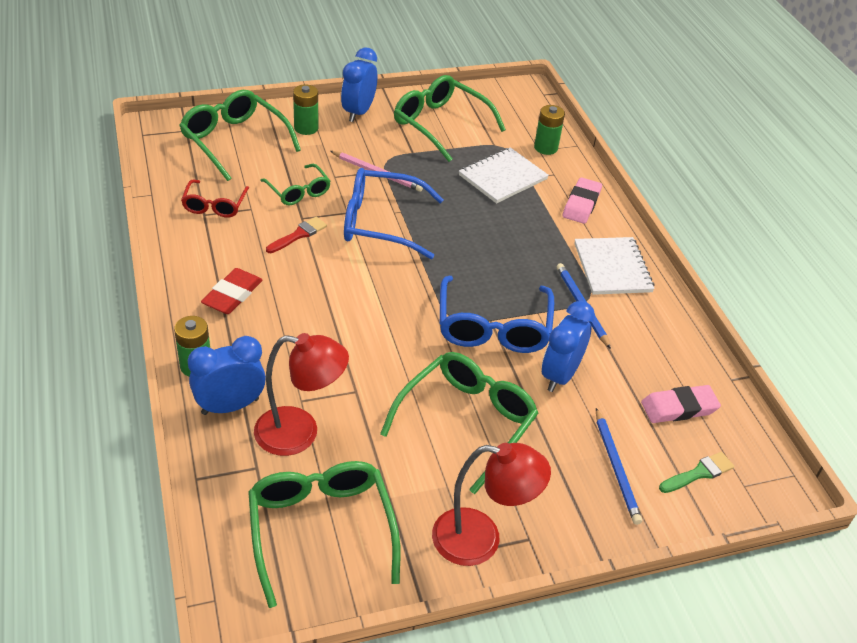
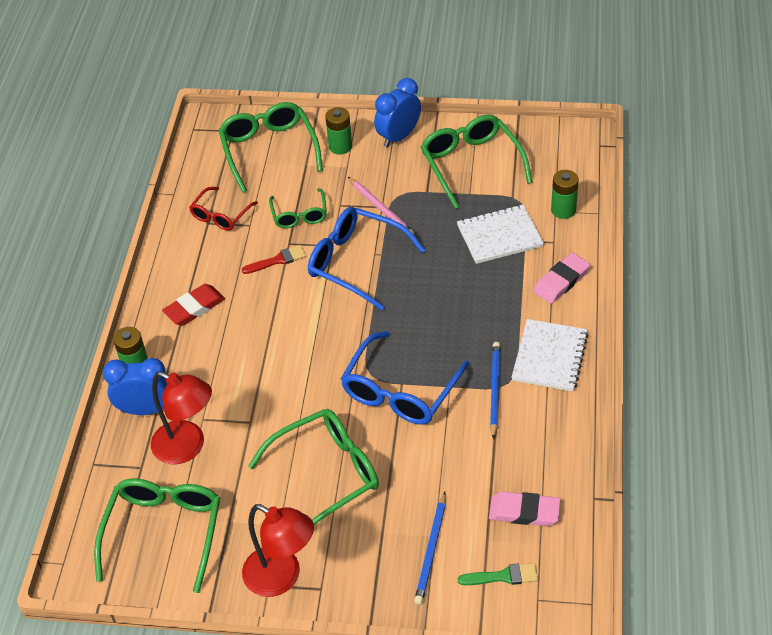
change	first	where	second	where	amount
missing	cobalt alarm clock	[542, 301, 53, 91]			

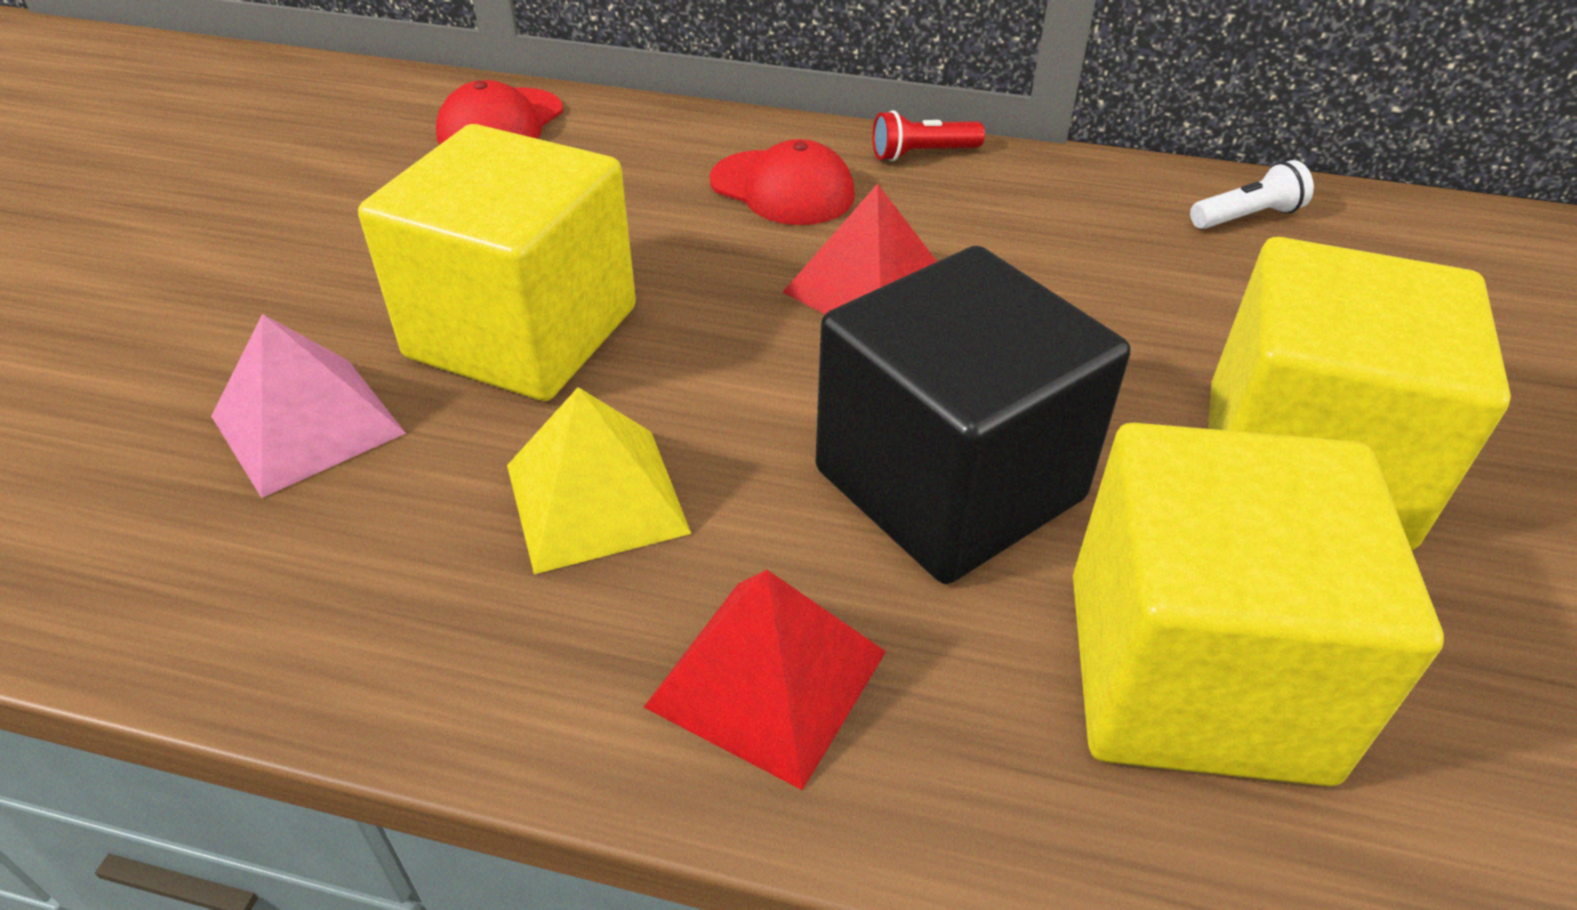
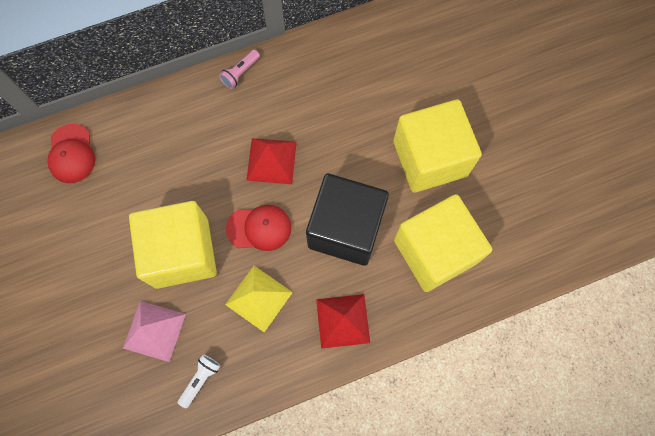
change	first	where	second	where	amount
relocated	scarlet baseball cap	[710, 139, 145, 86]		[226, 205, 65, 46]	
relocated	snow-white torch	[1190, 160, 124, 69]		[178, 355, 42, 53]	
colour	scarlet torch	[872, 110, 113, 51]	rose-pink torch	[219, 49, 41, 40]	

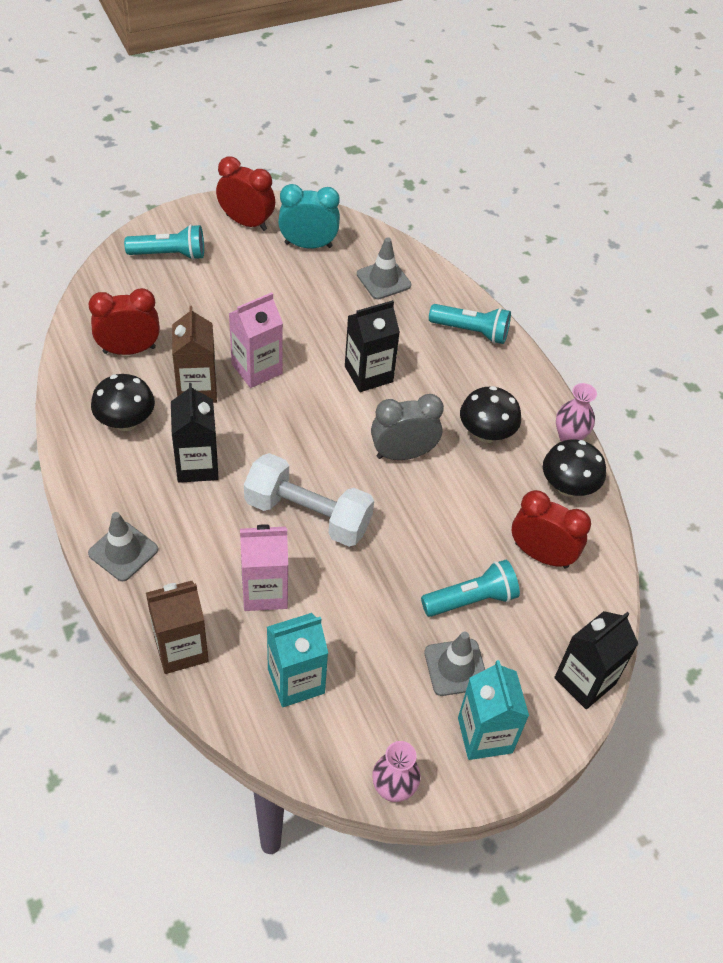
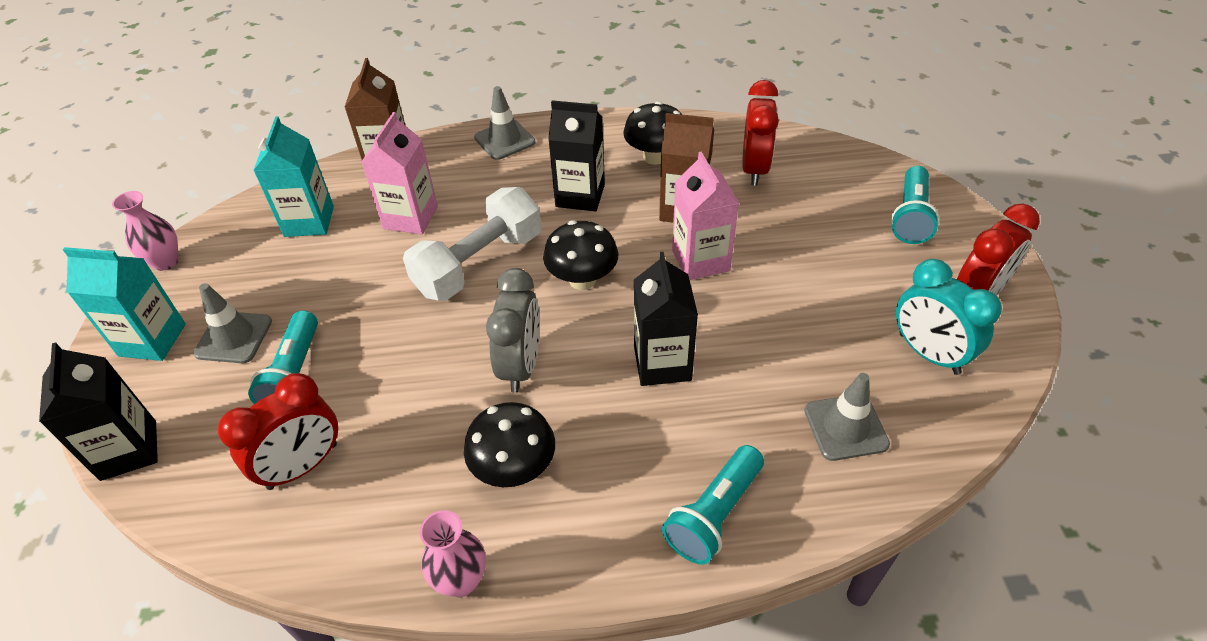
change	first	where	second	where	amount
relocated	black toadstool	[543, 440, 63, 57]		[543, 220, 75, 70]	
spun	turquoise alarm clock	[278, 184, 62, 64]		[896, 259, 106, 116]	120 degrees clockwise

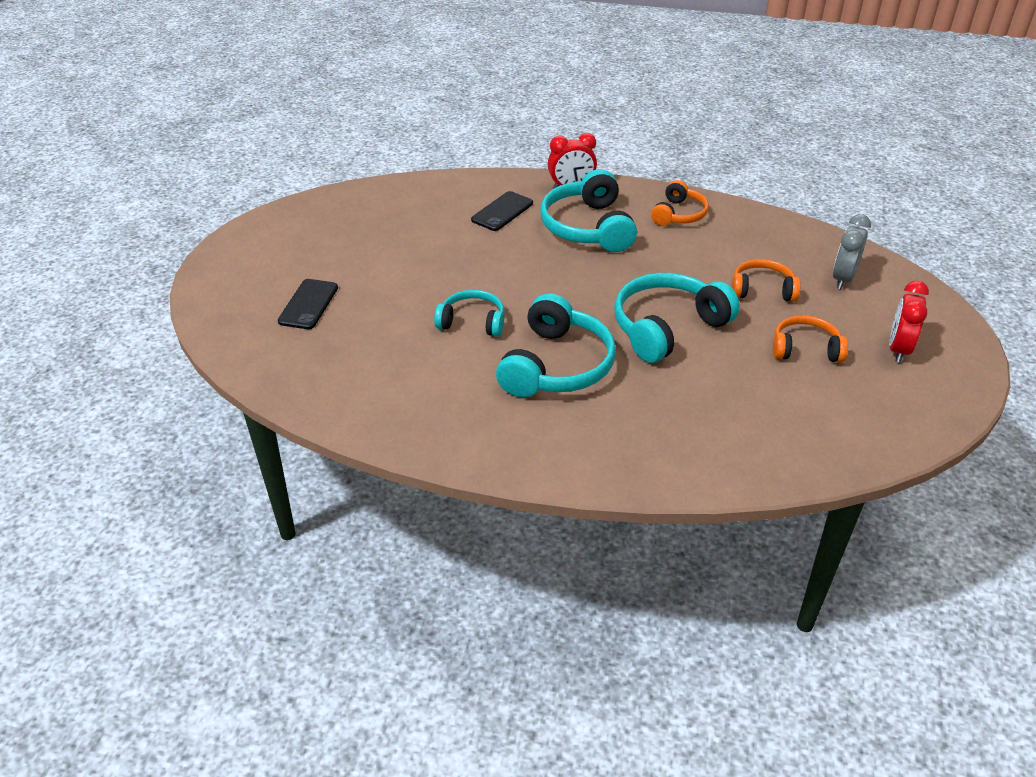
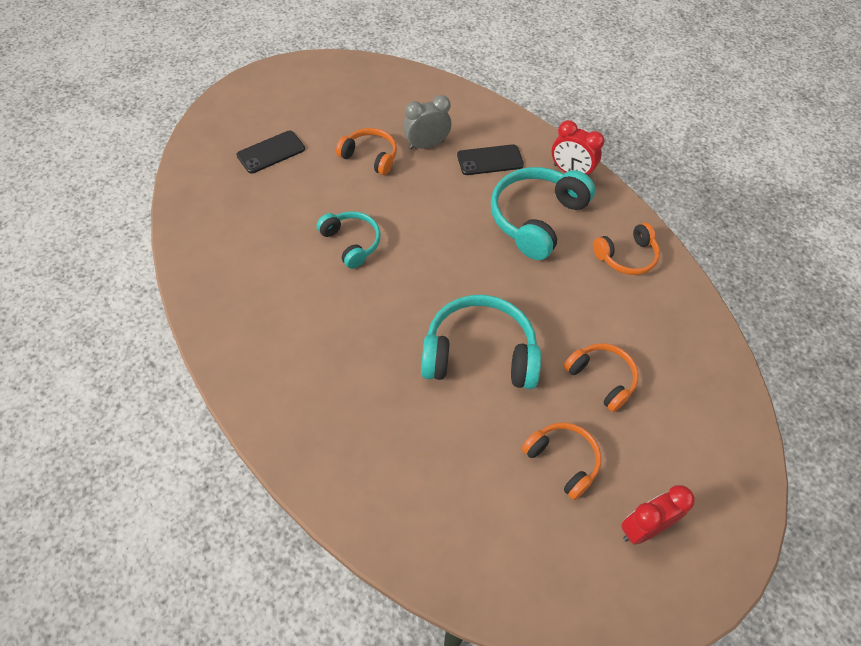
change	first	where	second	where	amount
missing	turquoise headset	[496, 293, 120, 104]			
appeared			bright orange headset	[336, 128, 61, 47]	
relocated	gray alarm clock	[833, 214, 38, 75]		[403, 95, 48, 55]	

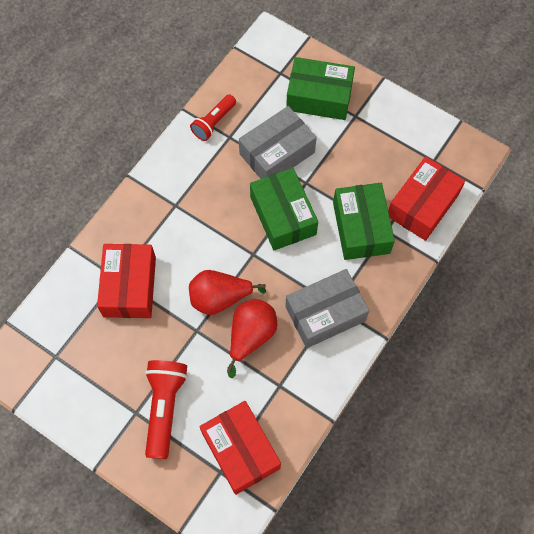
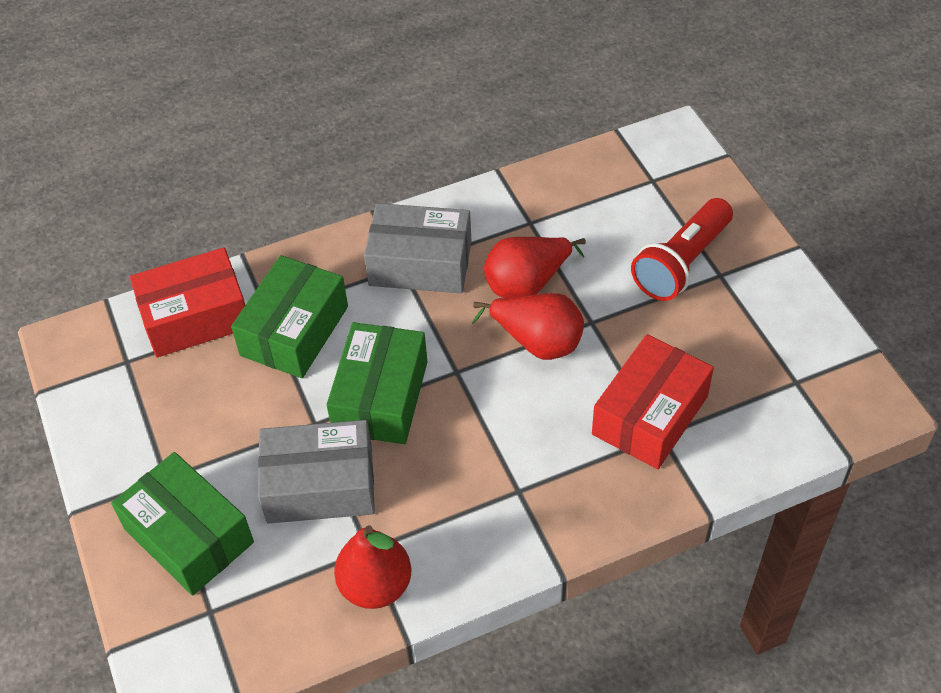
change	first	where	second	where	amount
missing	scarlet parcel	[200, 401, 81, 94]			
exchanged	scarlet torch	[190, 94, 46, 47]	scarlet toy pear	[334, 525, 77, 84]	

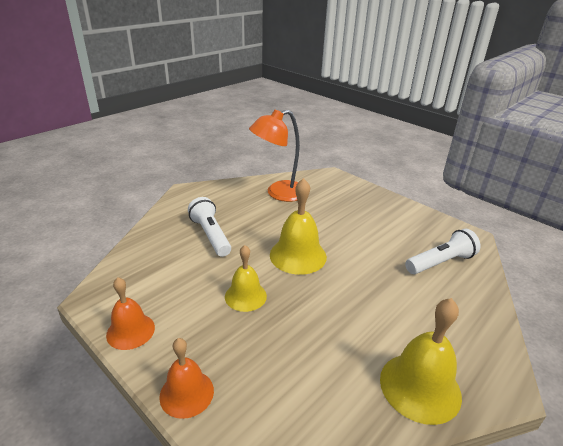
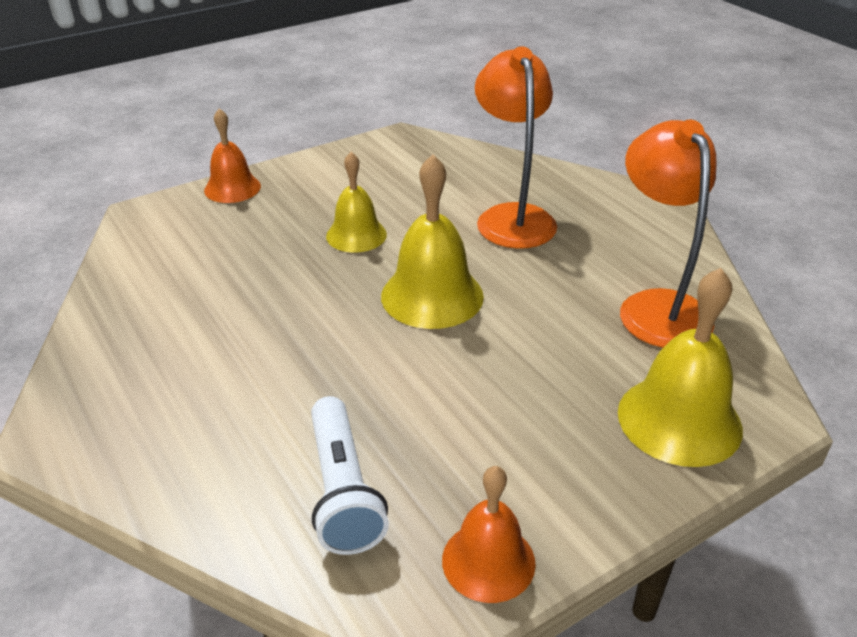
change	first	where	second	where	amount
relocated	bright orange school bell	[106, 277, 49, 73]		[442, 466, 94, 137]	
relocated	bright yellow school bell	[380, 298, 82, 127]		[618, 268, 125, 199]	
exchanged	snow-white torch	[188, 197, 43, 60]	bright orange desk lamp	[475, 46, 82, 203]	

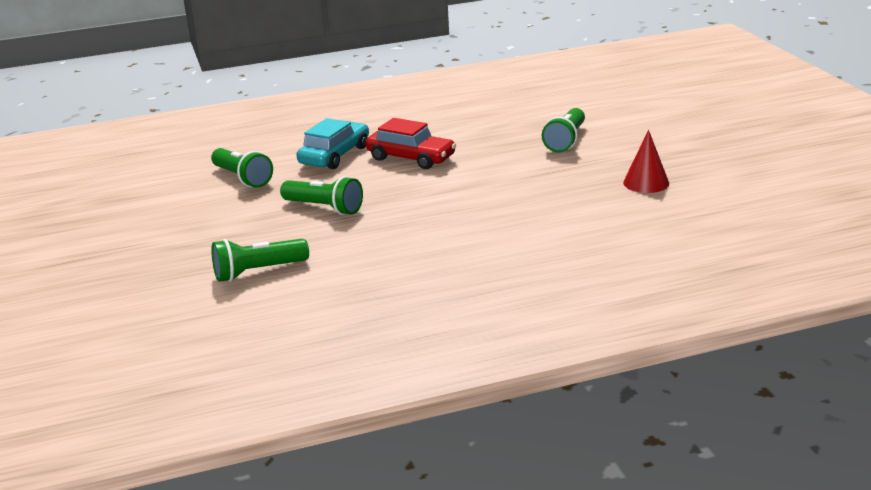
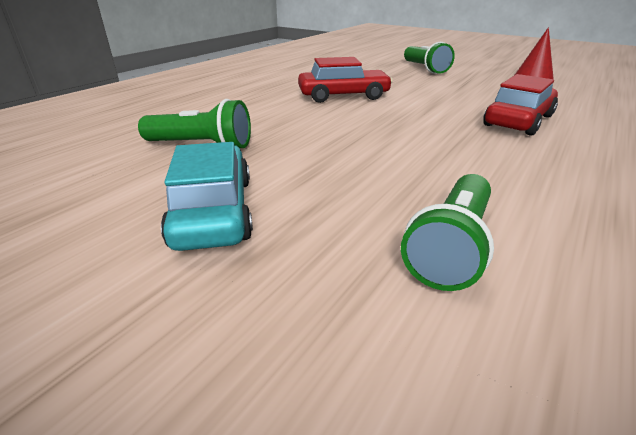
change	first	where	second	where	amount
missing	emerald torch	[280, 176, 83, 39]			
appeared			scarlet car	[483, 74, 75, 62]	
relocated	turquoise car	[296, 118, 73, 51]		[161, 142, 92, 109]	

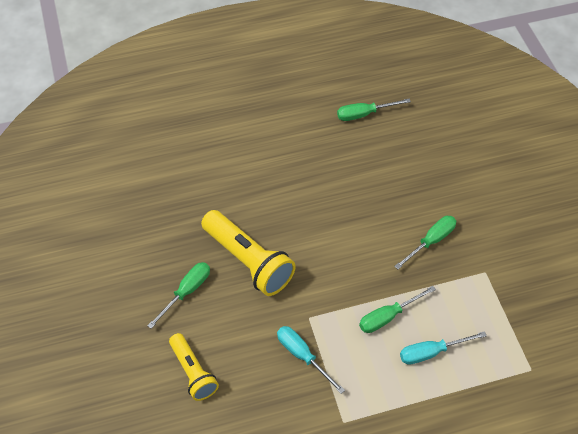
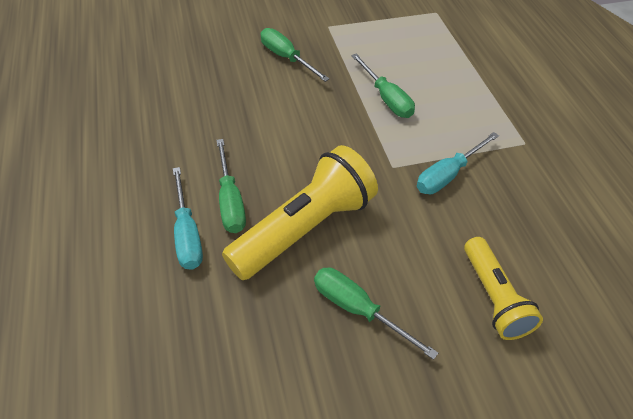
change	first	where	second	where	amount
relocated	emerald hand screwdriver	[337, 99, 74, 22]		[216, 139, 30, 94]	
relocated	turquoise hand screwdriver	[400, 331, 87, 34]		[173, 167, 30, 103]	
spun	bright yellow torch	[169, 333, 50, 68]		[464, 237, 79, 103]	105 degrees clockwise

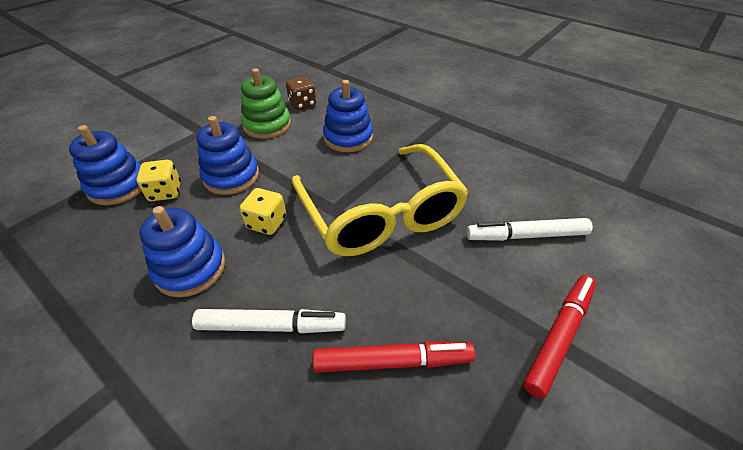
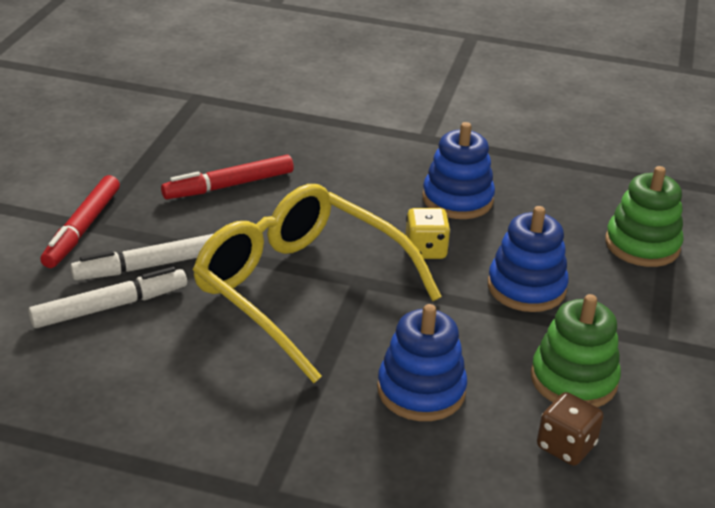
change	first	where	second	where	amount
missing	bright yellow dice	[137, 160, 44, 41]			
relocated	snow-white marker	[192, 309, 154, 24]		[70, 234, 143, 46]	
colour	cobalt ring stacker	[69, 125, 73, 80]	emerald ring stacker	[605, 166, 79, 101]	

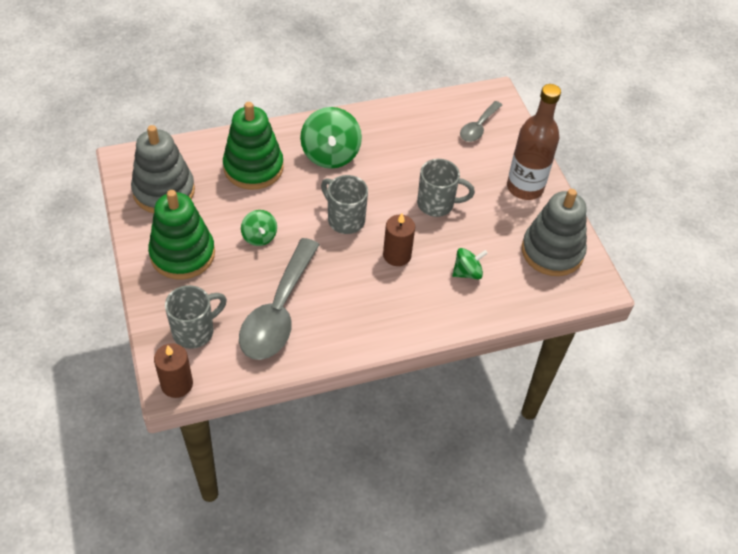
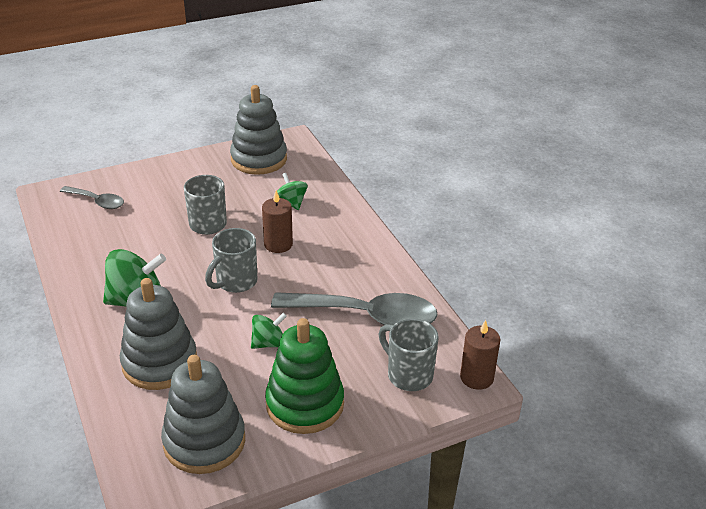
change	first	where	second	where	amount
missing	russet flask	[507, 84, 54, 116]			
colour	emerald ring stacker	[223, 102, 61, 88]	gray ring stacker	[120, 278, 77, 112]	

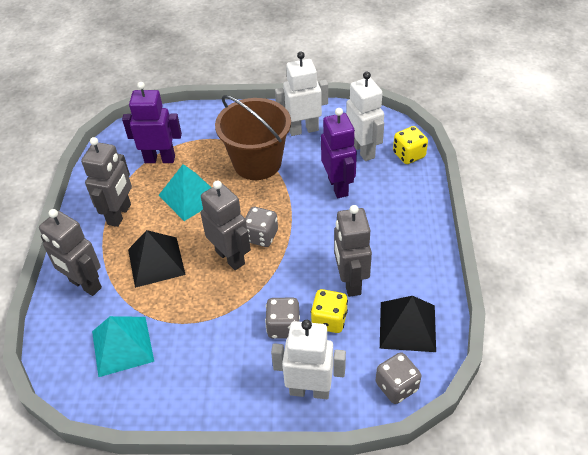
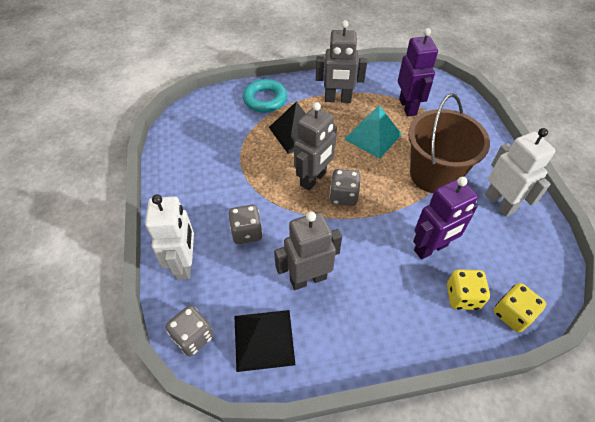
change	first	where	second	where	amount
missing	turquoise pyramid shape	[92, 316, 62, 61]			
missing	snow-white robot	[346, 72, 38, 89]			
relocated	bright yellow dice	[311, 289, 37, 44]		[447, 269, 43, 41]	
exchanged	gray robot	[39, 209, 63, 87]	turquoise ring	[243, 79, 44, 34]	

